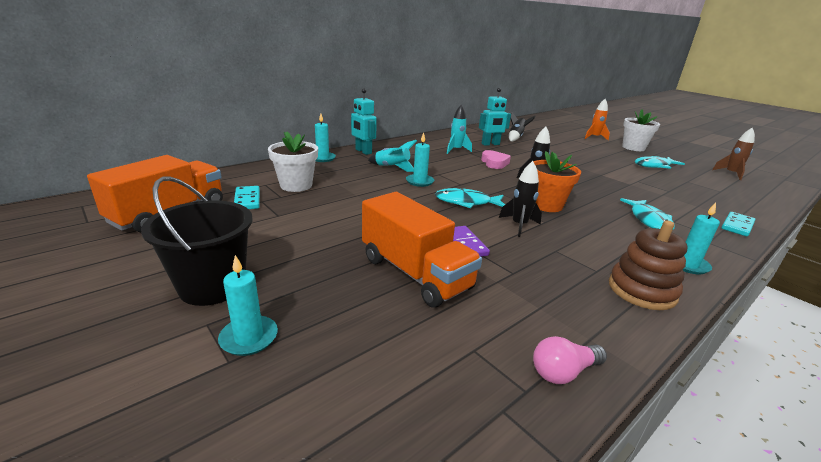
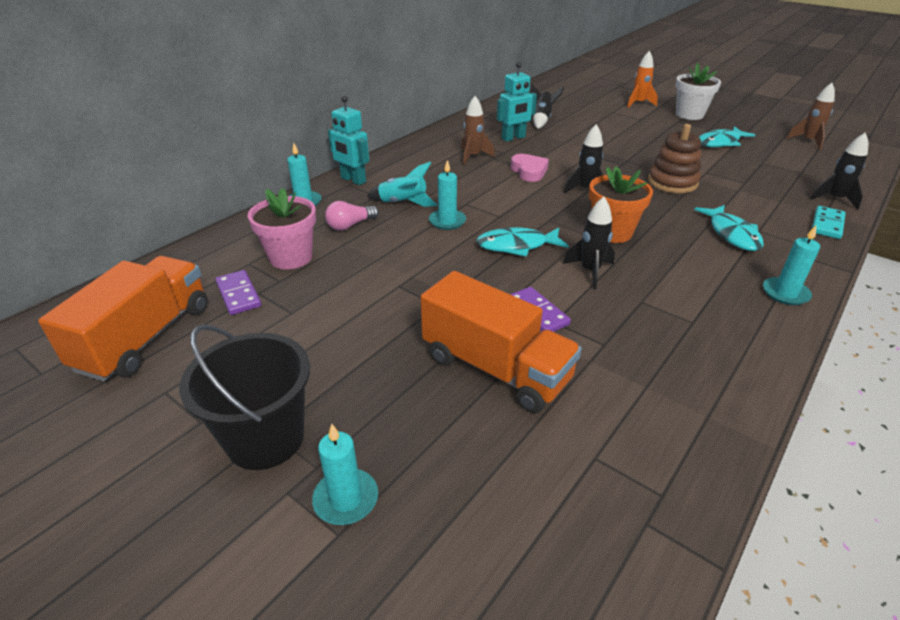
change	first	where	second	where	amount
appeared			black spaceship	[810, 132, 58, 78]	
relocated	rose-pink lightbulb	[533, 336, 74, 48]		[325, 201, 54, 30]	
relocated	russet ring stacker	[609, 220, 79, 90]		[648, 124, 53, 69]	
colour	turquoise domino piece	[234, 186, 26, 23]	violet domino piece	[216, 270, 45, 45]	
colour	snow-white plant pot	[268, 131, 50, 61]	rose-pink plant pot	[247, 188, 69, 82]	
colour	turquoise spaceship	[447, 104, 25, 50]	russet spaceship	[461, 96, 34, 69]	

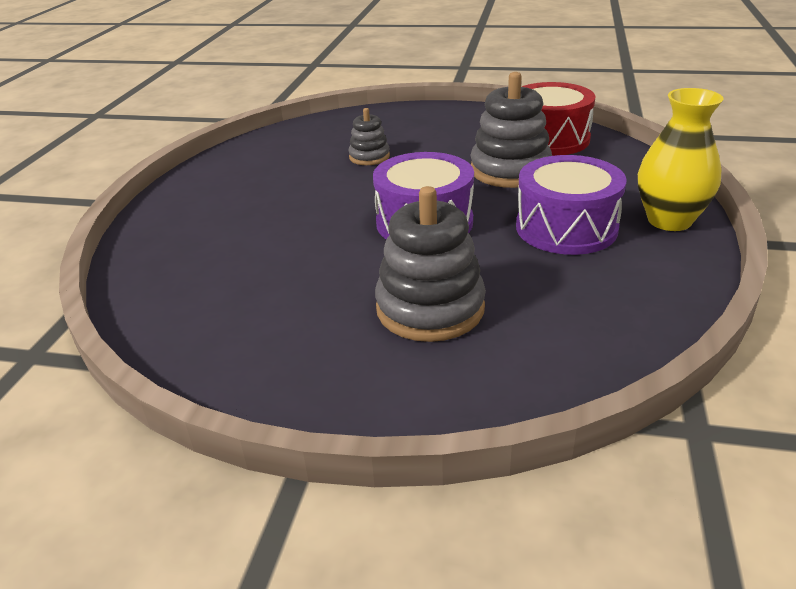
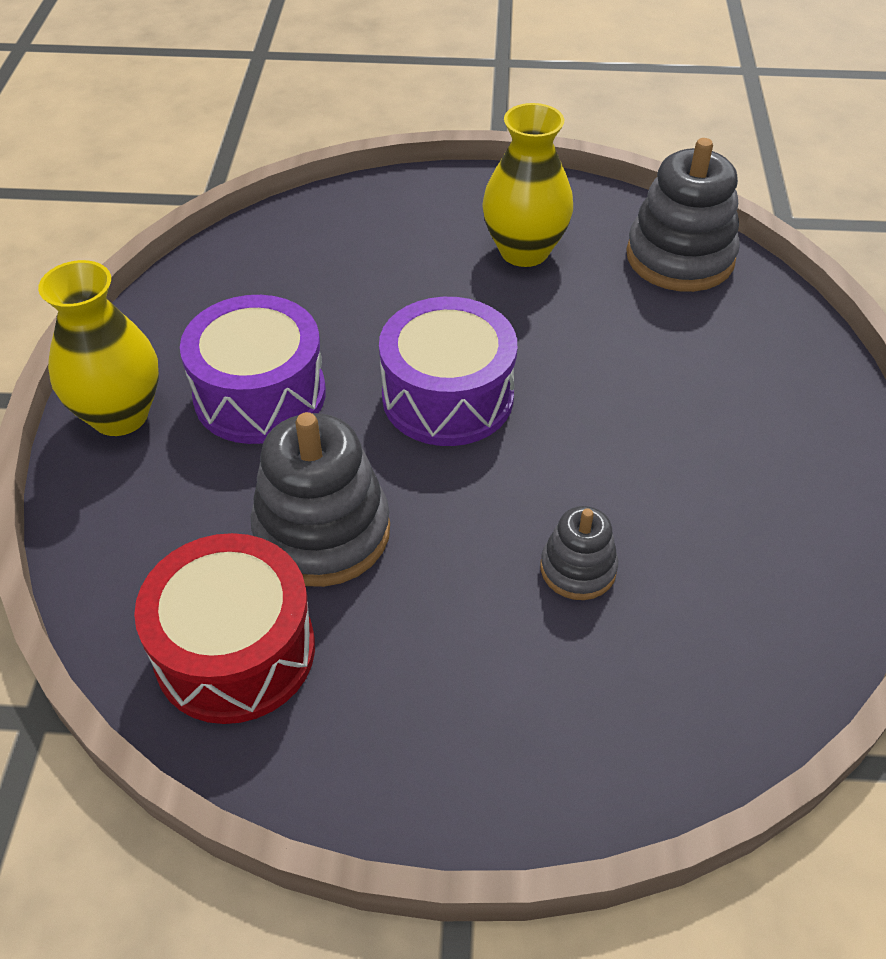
change	first	where	second	where	amount
appeared			bright yellow tall vase	[482, 103, 91, 164]	
relocated	gray ring stacker	[375, 186, 111, 156]		[626, 138, 114, 154]	

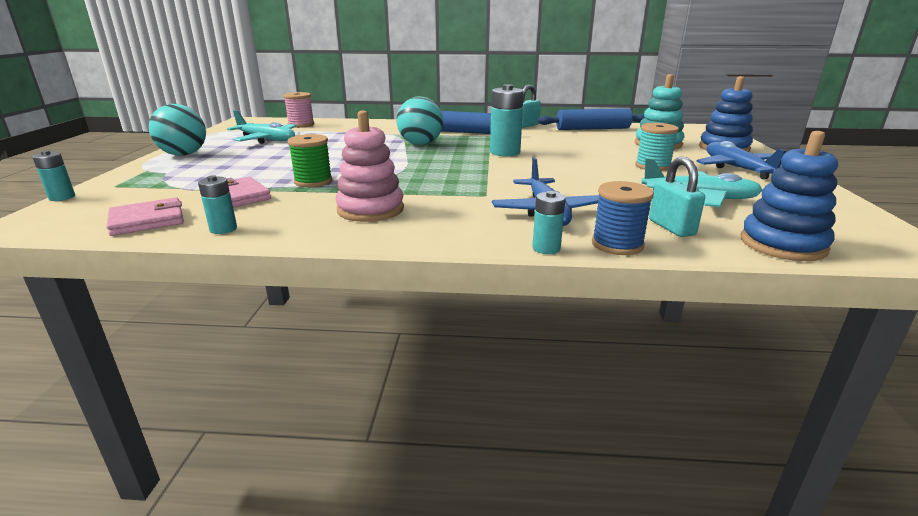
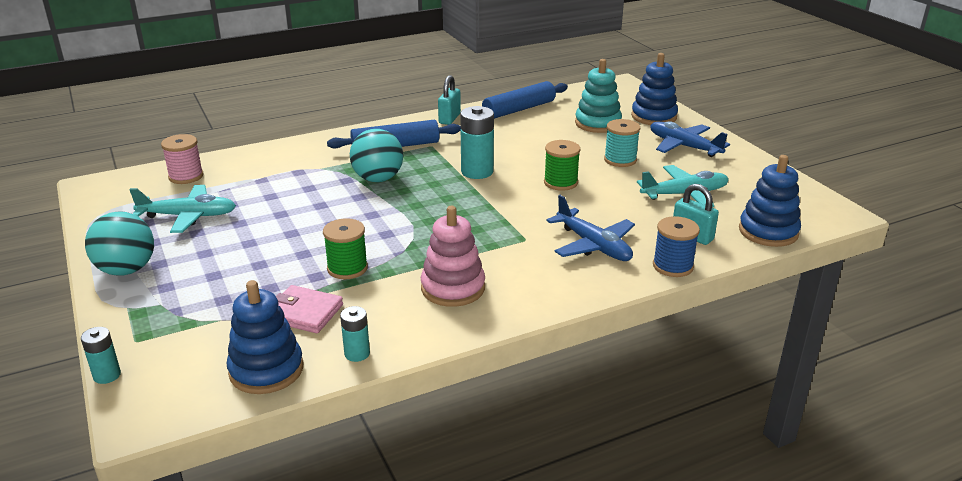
change	first	where	second	where	amount
missing	turquoise power cell	[532, 191, 34, 63]			
appeared			emerald bobbin	[544, 140, 36, 51]	
exchanged	rose-pink wallet	[106, 197, 78, 39]	cobalt ring stacker	[226, 280, 77, 114]	

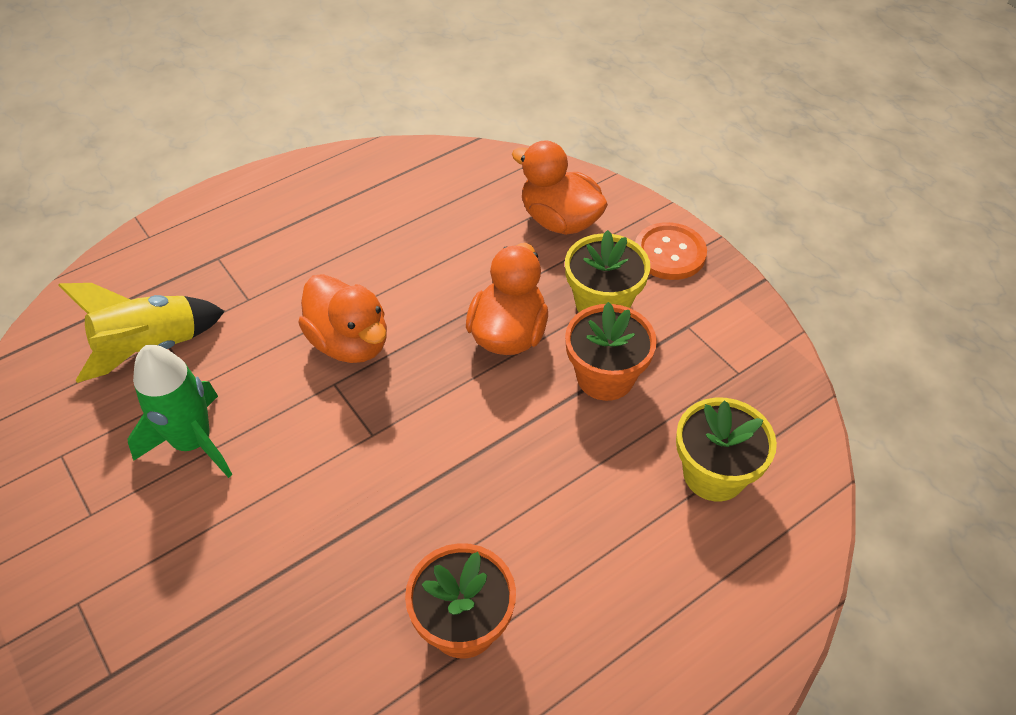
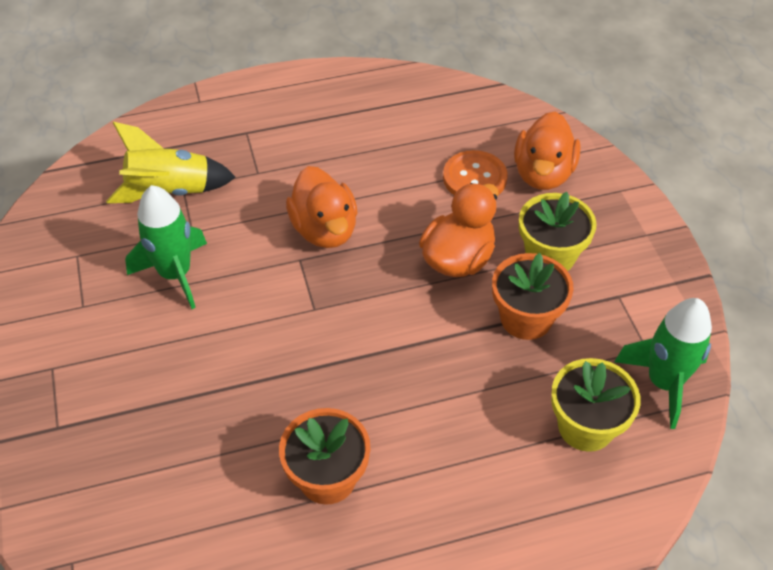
change	first	where	second	where	amount
appeared			emerald spaceship	[614, 298, 98, 131]	
relocated	bright orange shirt button	[635, 222, 72, 58]		[443, 150, 65, 45]	
spun	bright orange duck	[512, 140, 96, 95]		[514, 112, 67, 78]	135 degrees counterclockwise

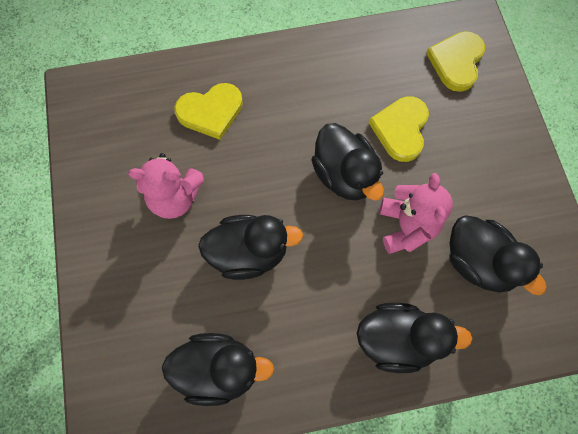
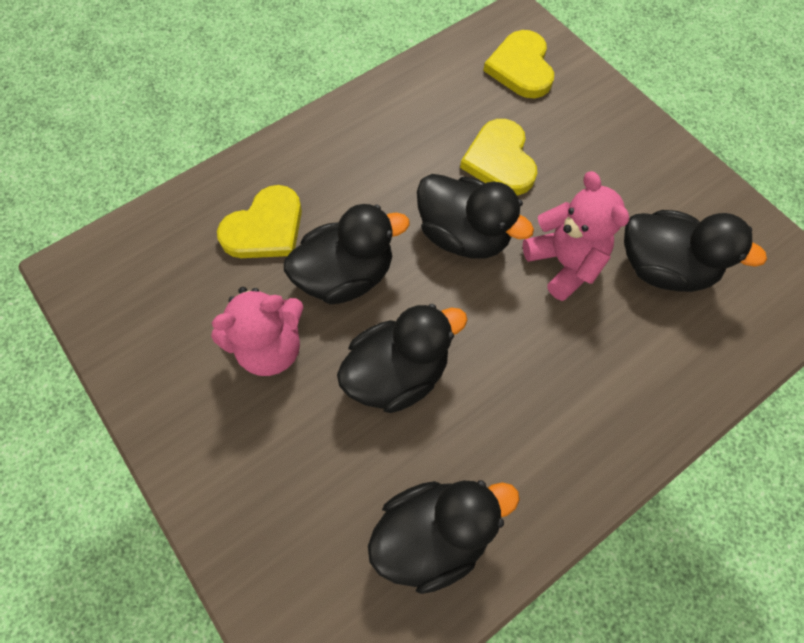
change	first	where	second	where	amount
relocated	black duck	[357, 303, 116, 70]		[284, 204, 126, 100]	

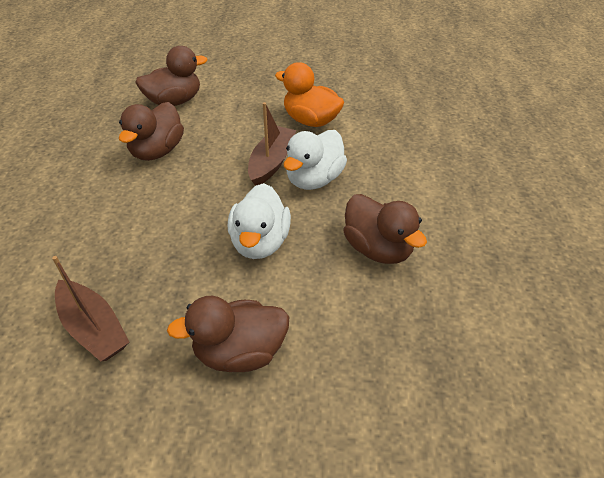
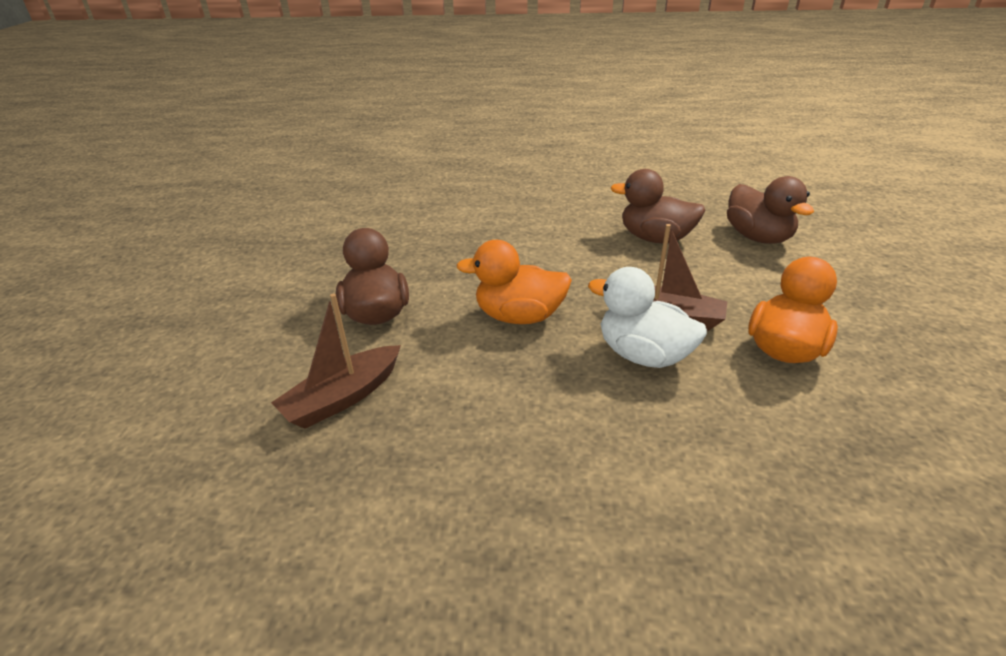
change	first	where	second	where	amount
missing	russet duck	[343, 194, 84, 70]			
relocated	russet sailboat	[52, 256, 77, 106]		[271, 293, 130, 136]	
colour	snow-white duck	[228, 183, 63, 76]	bright orange duck	[456, 240, 116, 84]	

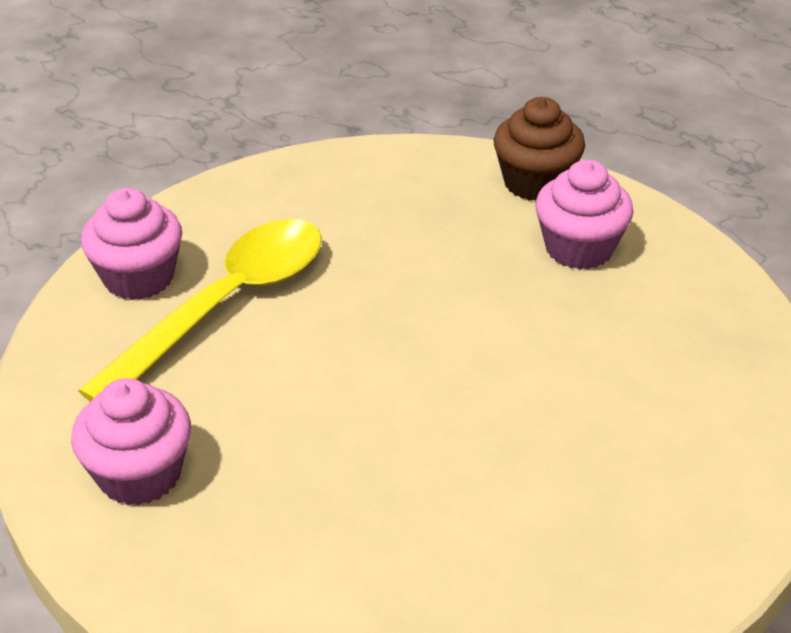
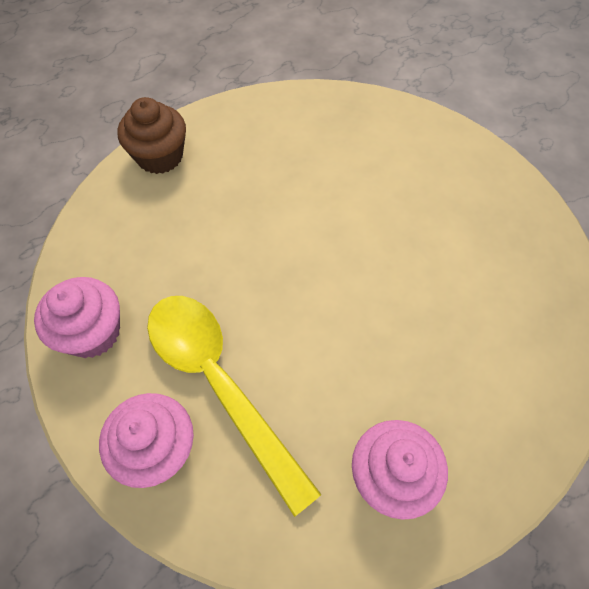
change	first	where	second	where	amount
relocated	rose-pink cupcake	[535, 160, 99, 109]		[34, 277, 86, 81]	

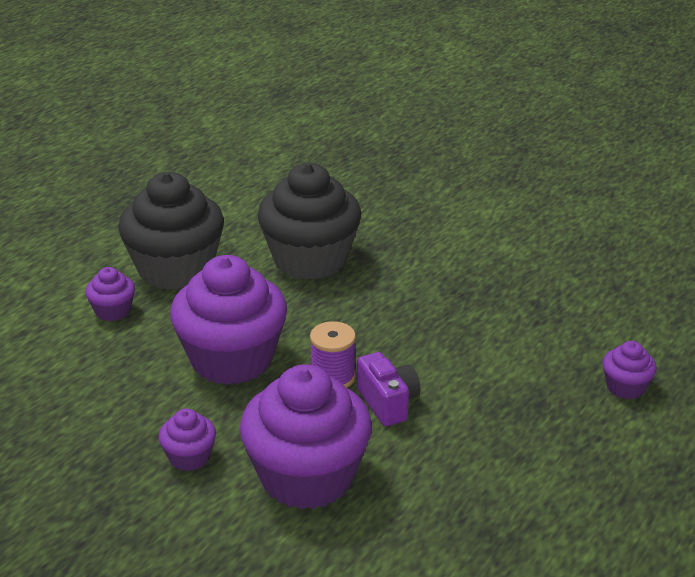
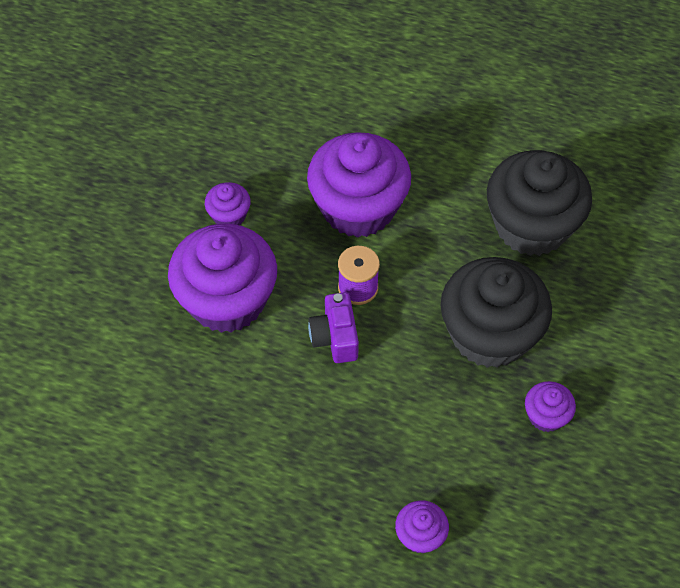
change	first	where	second	where	amount
relocated	violet cupcake	[85, 267, 50, 54]		[525, 381, 51, 51]	
relocated	black cupcake	[118, 172, 106, 118]		[441, 257, 111, 111]	
spun	violet camera	[357, 352, 63, 74]		[308, 292, 51, 71]	120 degrees clockwise

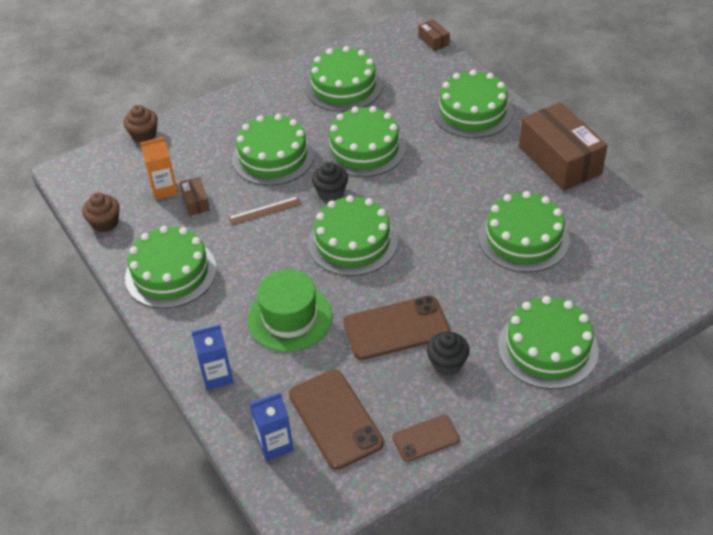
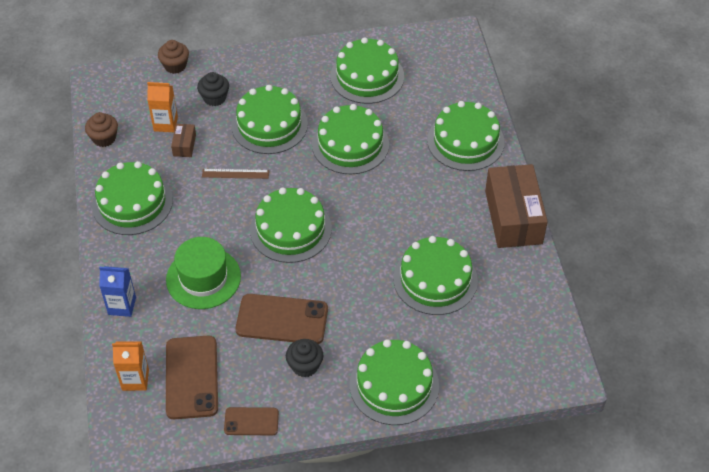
change	first	where	second	where	amount
missing	russet parcel	[419, 19, 31, 32]			
relocated	black cupcake	[312, 162, 36, 39]		[197, 72, 32, 34]	
colour	cobalt milk carton	[249, 392, 45, 69]	bright orange milk carton	[112, 341, 37, 50]	

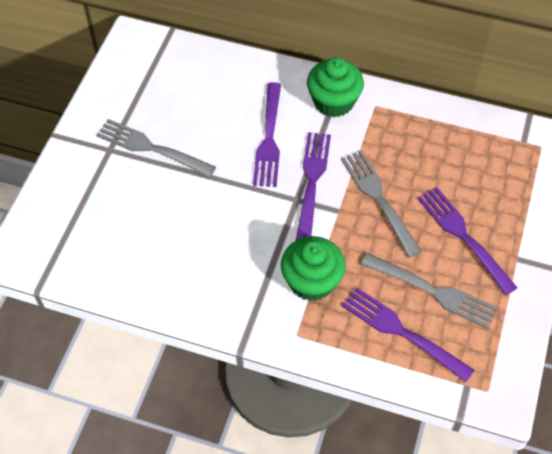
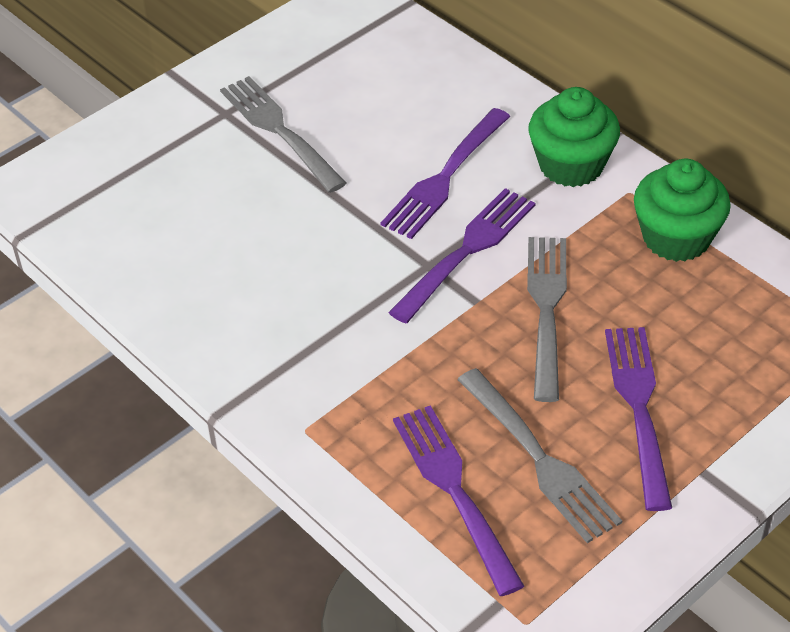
change	first	where	second	where	amount
relocated	emerald cupcake	[281, 236, 64, 65]		[634, 159, 97, 103]	

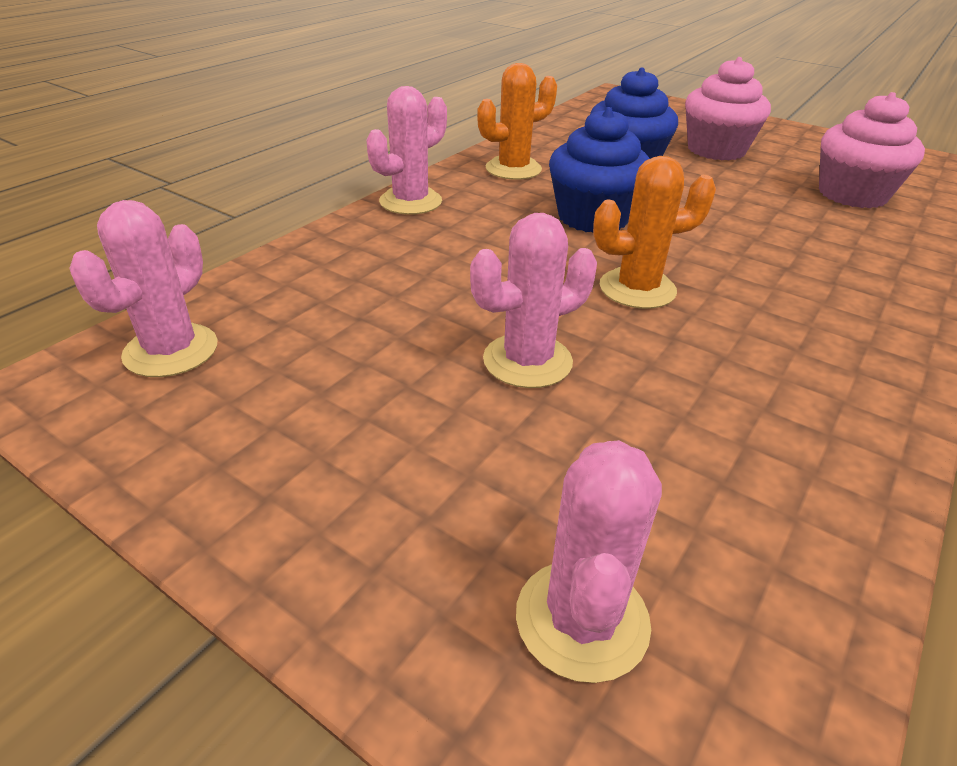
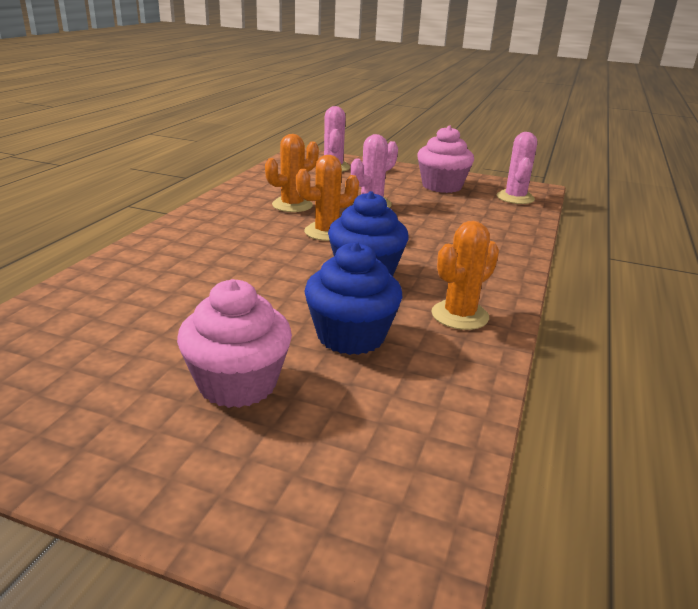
change	first	where	second	where	amount
missing	rose-pink saguaro cactus	[367, 86, 80, 129]			
appeared			bright orange saguaro cactus	[265, 134, 54, 78]	
relocated	rose-pink cupcake	[819, 92, 106, 116]		[417, 125, 57, 68]	

